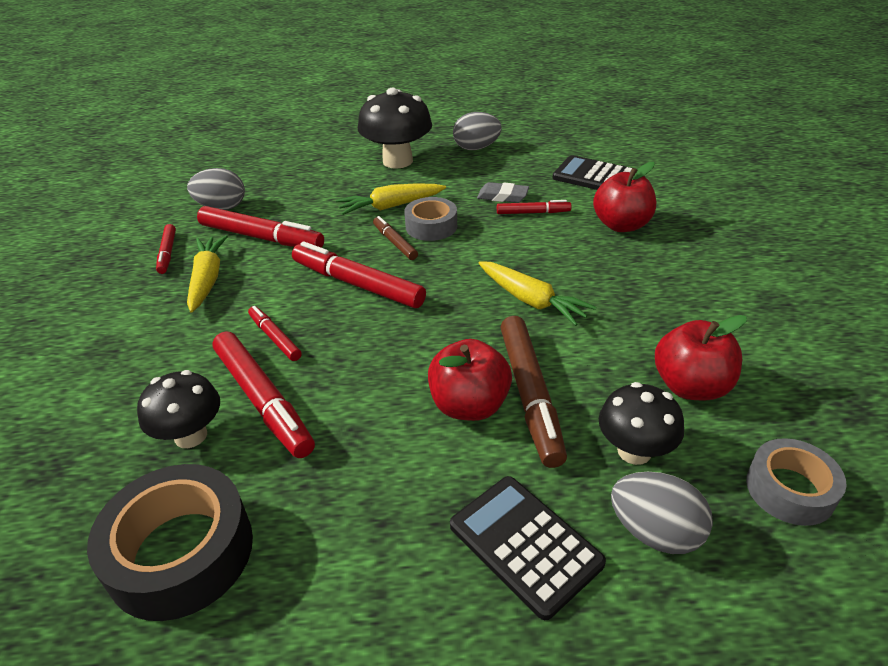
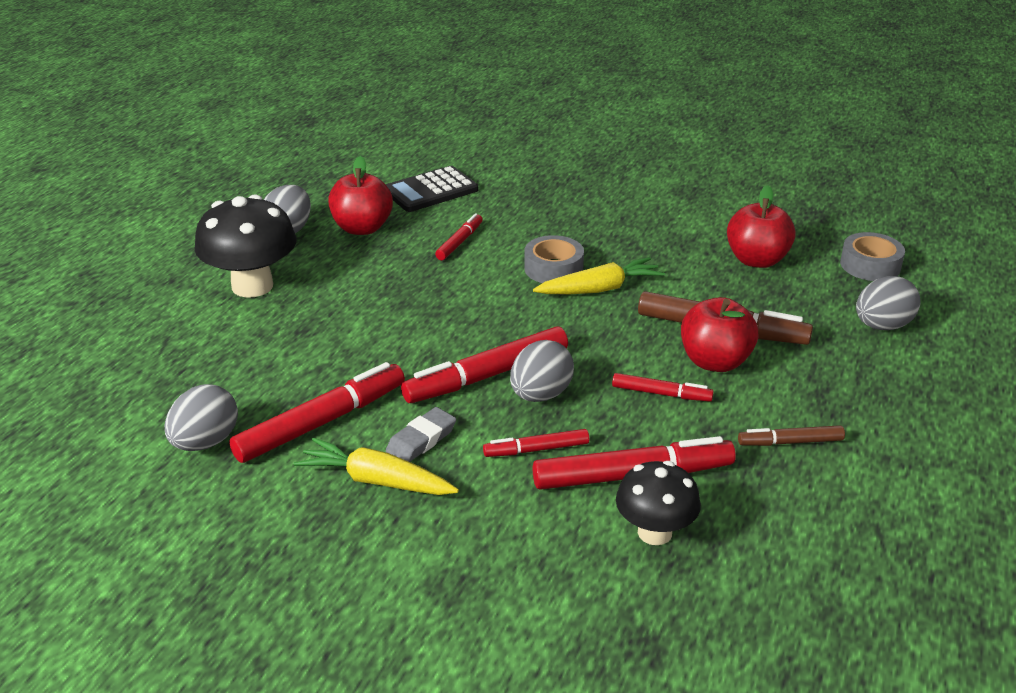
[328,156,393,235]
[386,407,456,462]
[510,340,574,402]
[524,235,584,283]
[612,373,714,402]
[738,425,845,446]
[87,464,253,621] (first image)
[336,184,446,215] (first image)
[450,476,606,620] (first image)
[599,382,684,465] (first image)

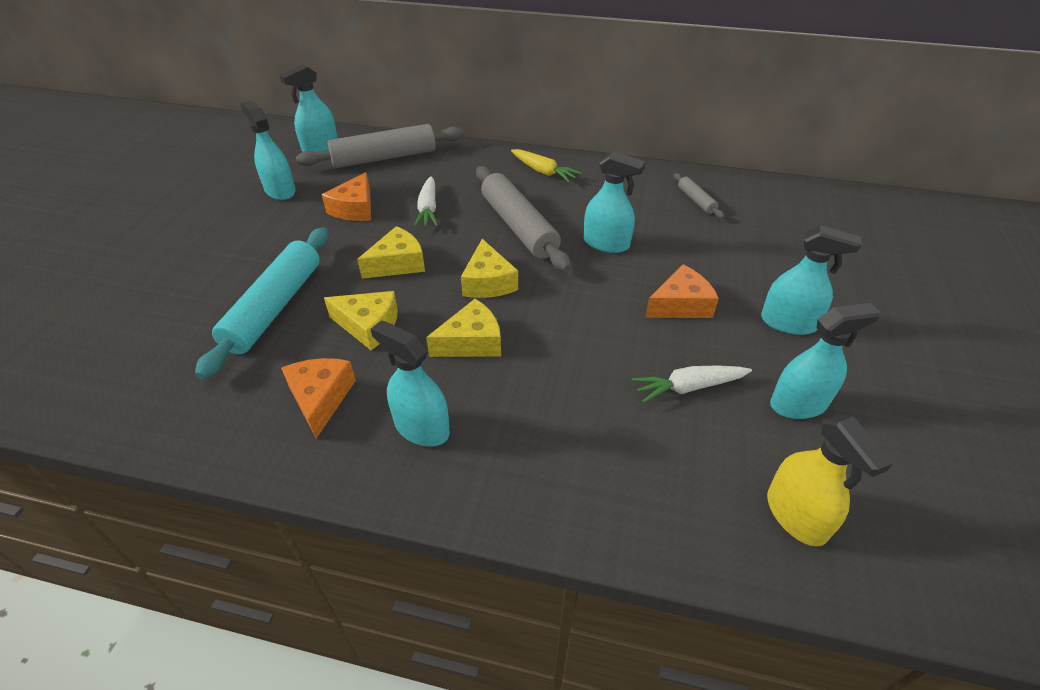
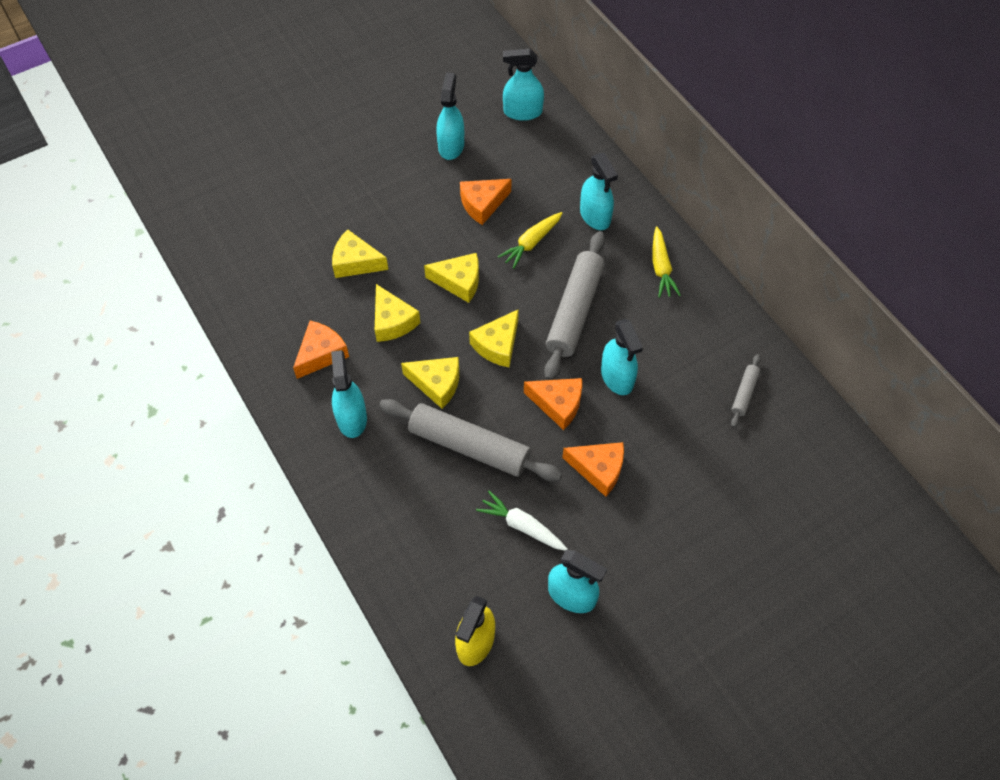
[332,230,388,278]
[379,399,562,481]
[498,212,562,269]
[524,378,582,430]
[580,153,618,230]

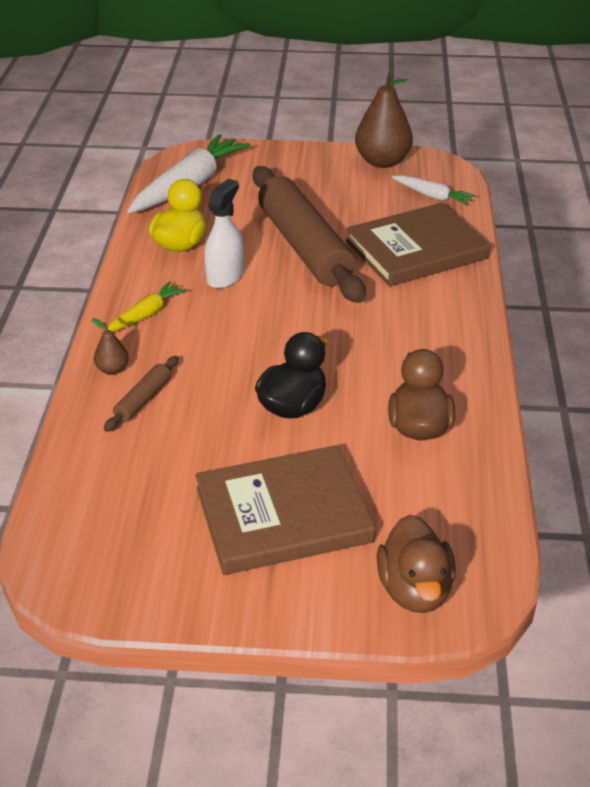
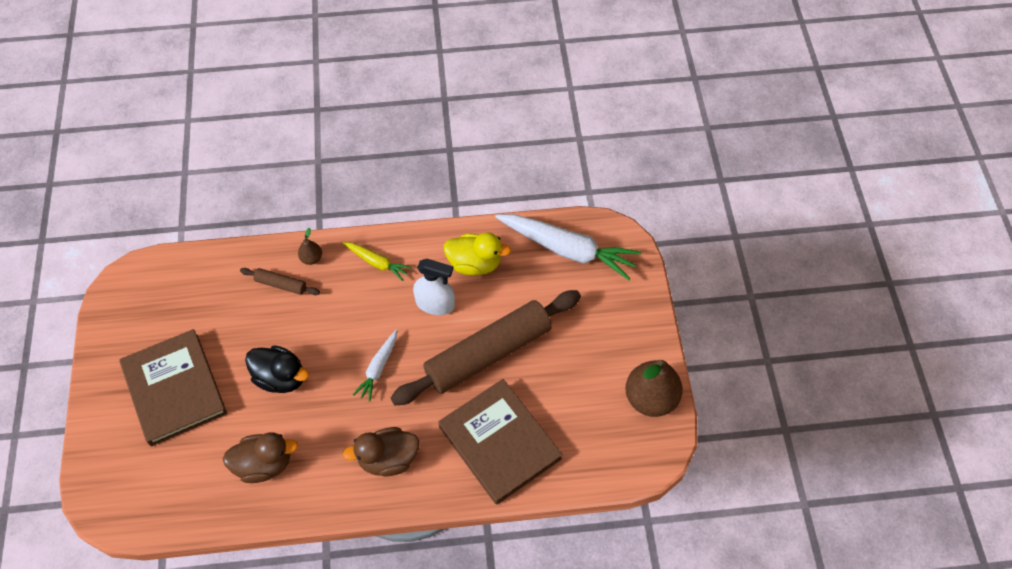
[343,427,419,476]
[353,330,397,402]

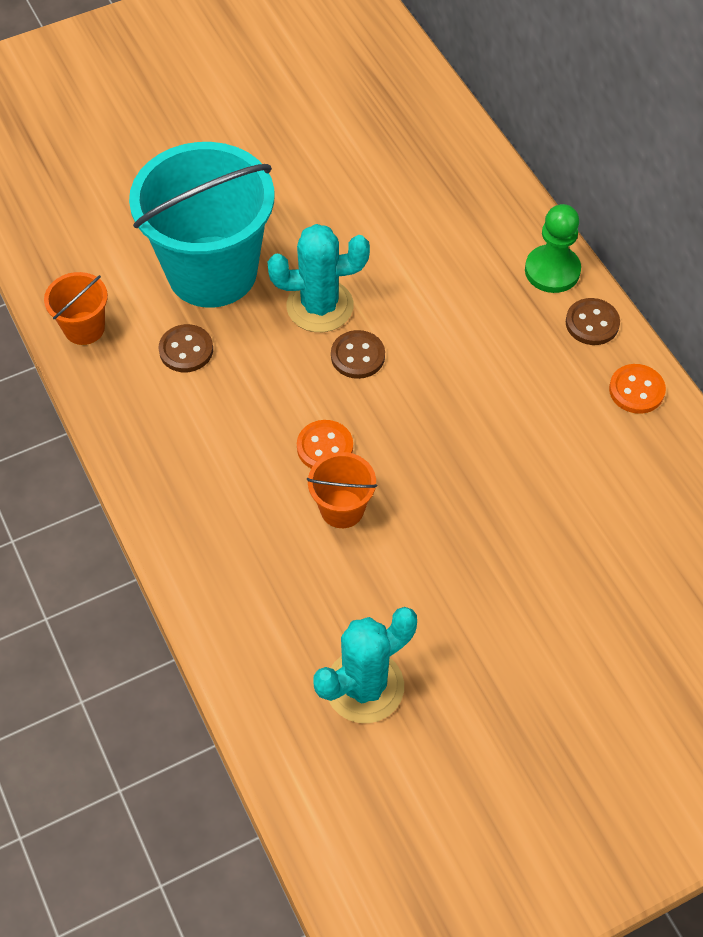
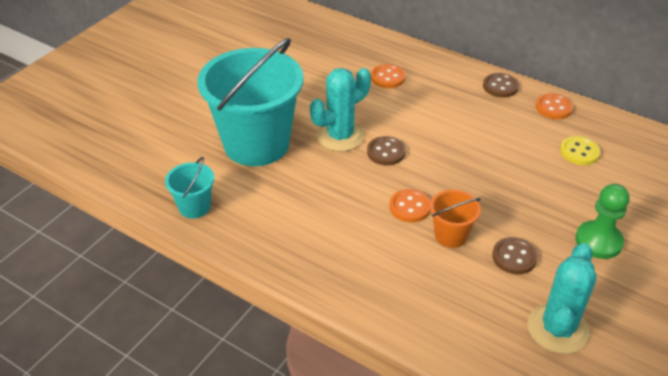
[165,157,214,219]
[371,64,406,88]
[492,237,538,274]
[560,136,600,165]
[575,184,629,259]

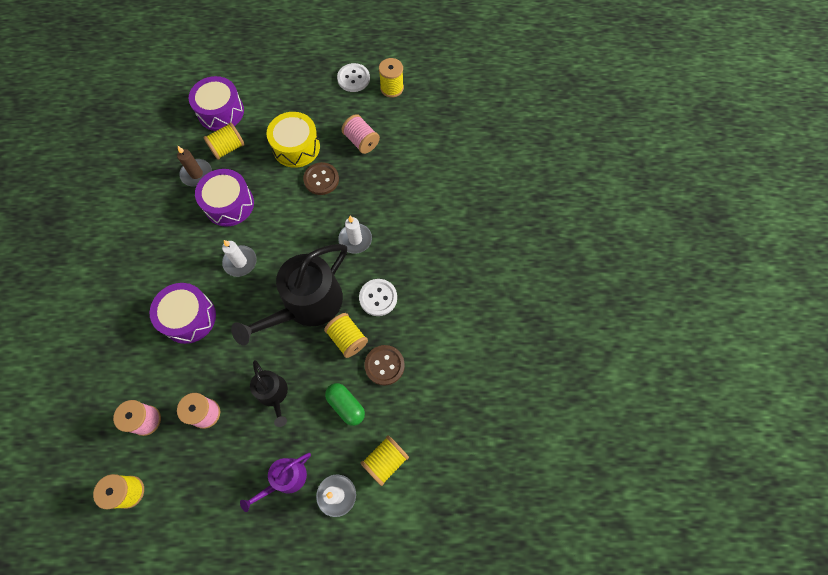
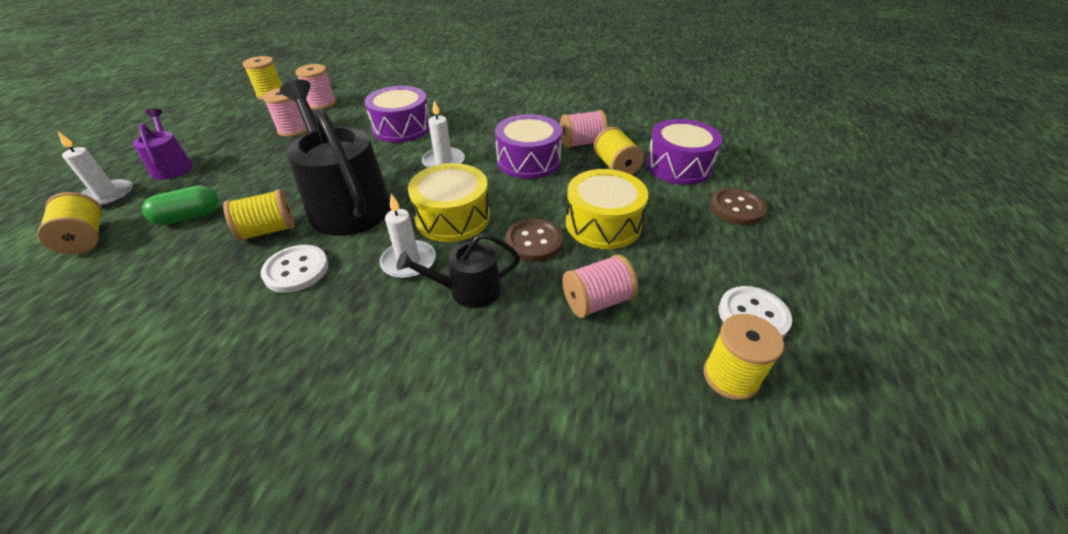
[396,233,520,308]
[408,163,490,242]
[560,110,608,148]
[710,188,767,225]

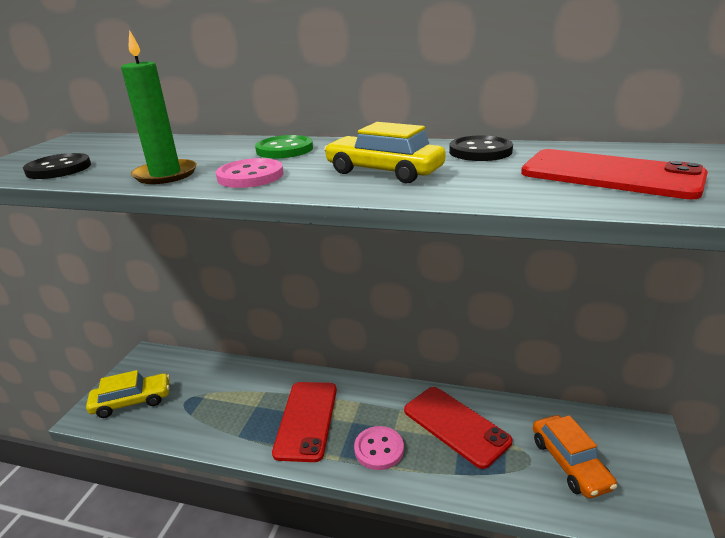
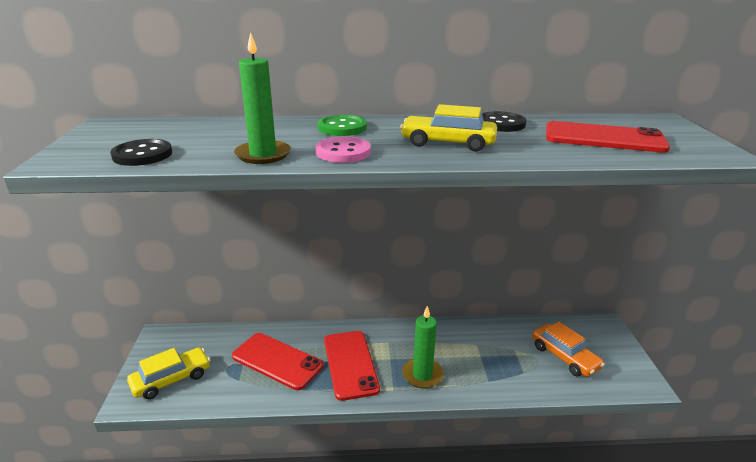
[232,333,324,390]
[402,306,444,389]

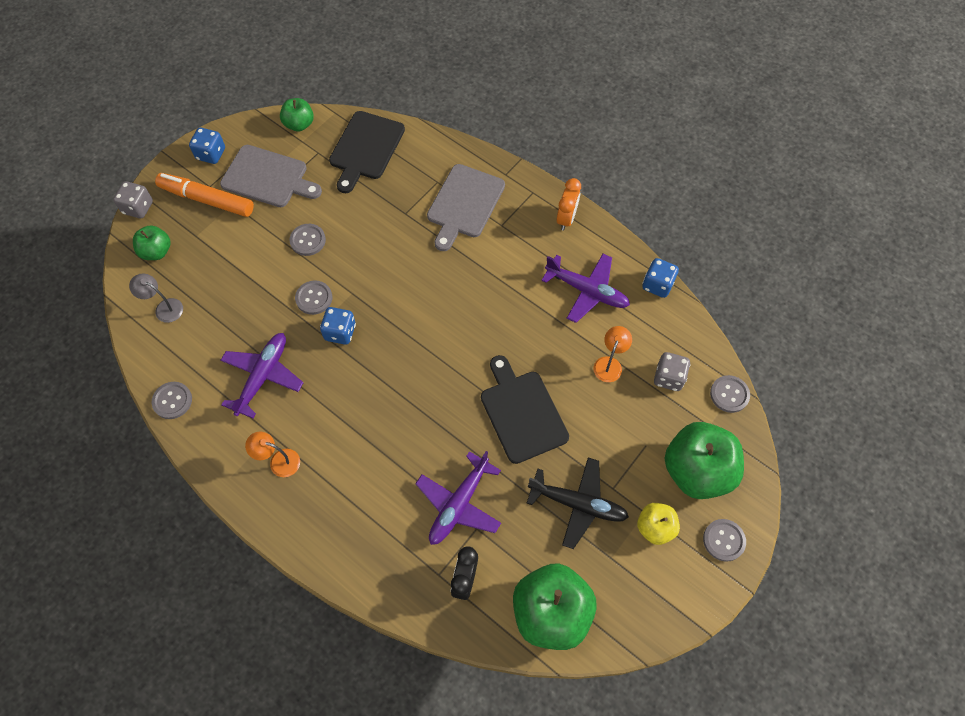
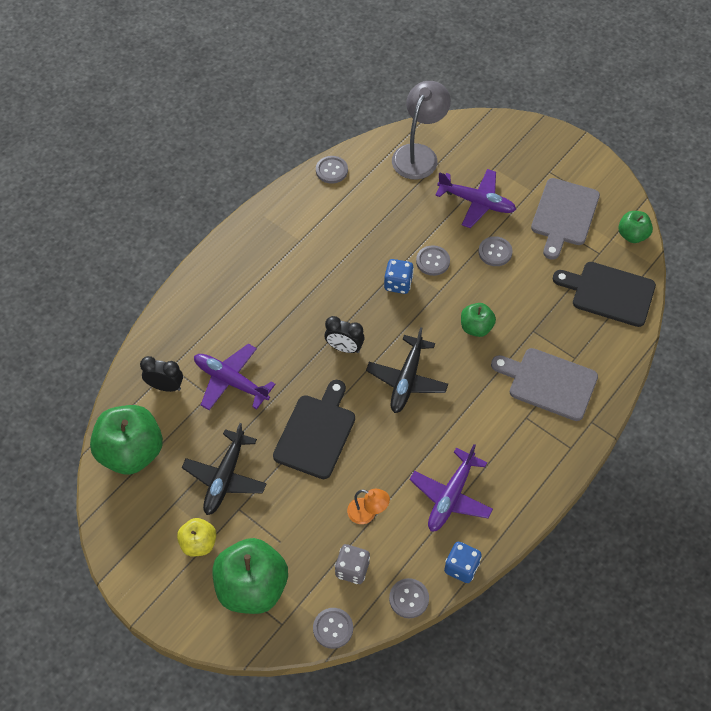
[273,380,355,479]
[324,316,364,353]
[366,327,448,413]
[389,578,429,619]
[392,81,451,180]
[435,169,516,228]
[461,303,496,337]
[113,181,153,218] (first image)
[155,173,254,217] (first image)
[189,128,225,164] (first image)
[245,432,300,477] (first image)
[557,178,581,231] (first image)

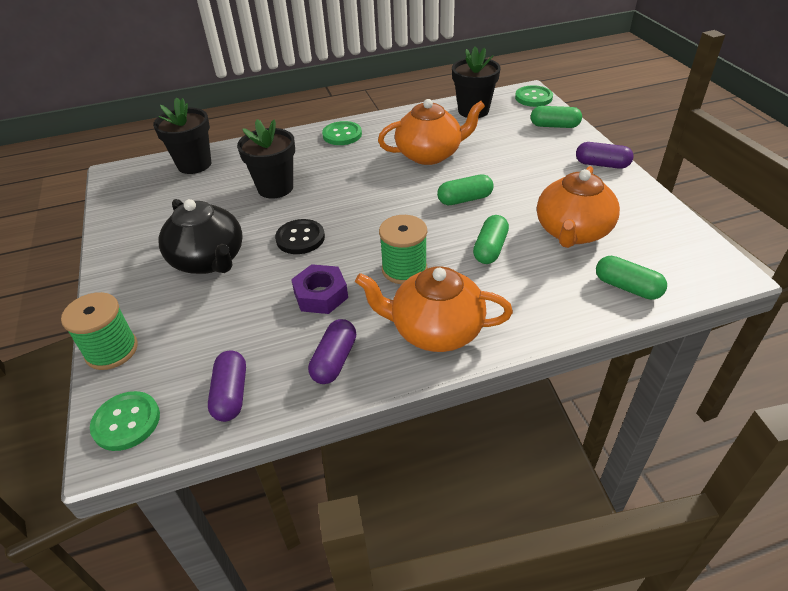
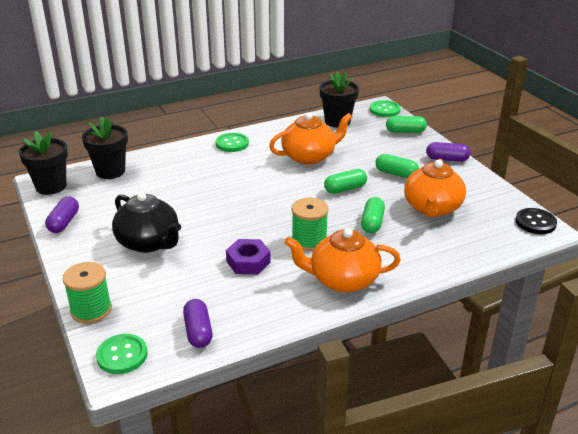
[19,131,68,195]
[45,197,79,233]
[376,154,419,178]
[515,208,557,234]

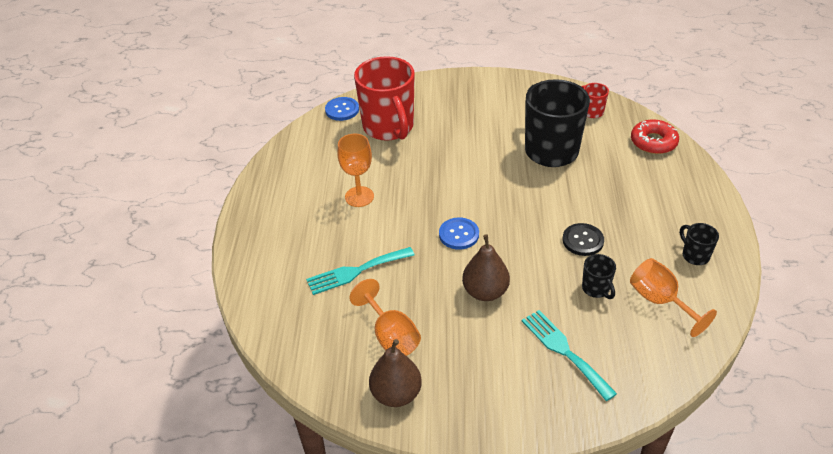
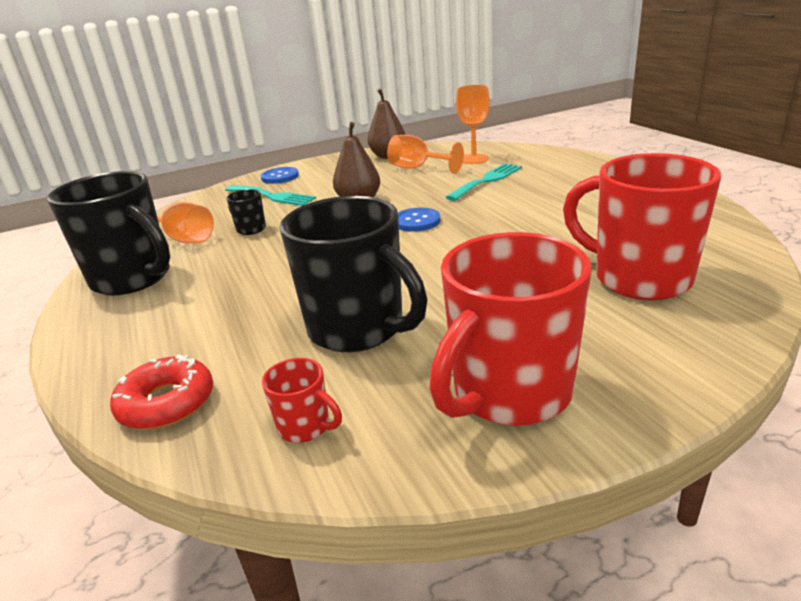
[47,171,170,295]
[261,167,299,184]
[429,232,592,426]
[456,85,490,164]
[562,223,604,256] (first image)

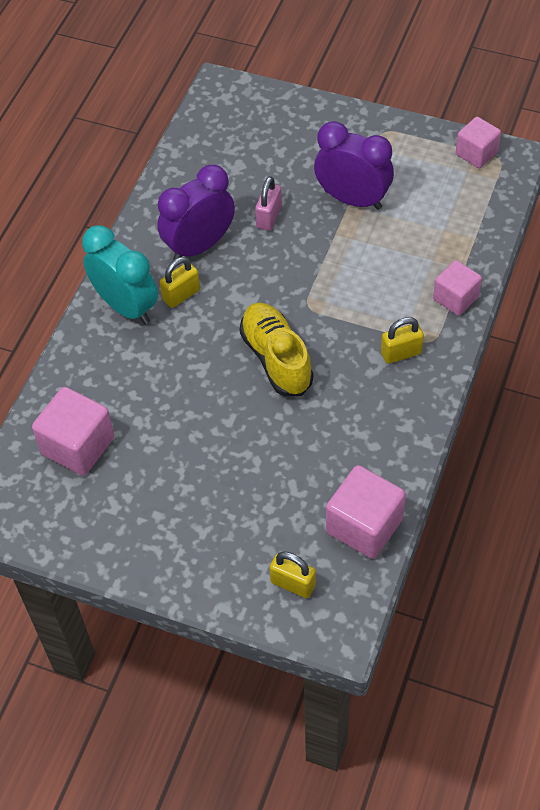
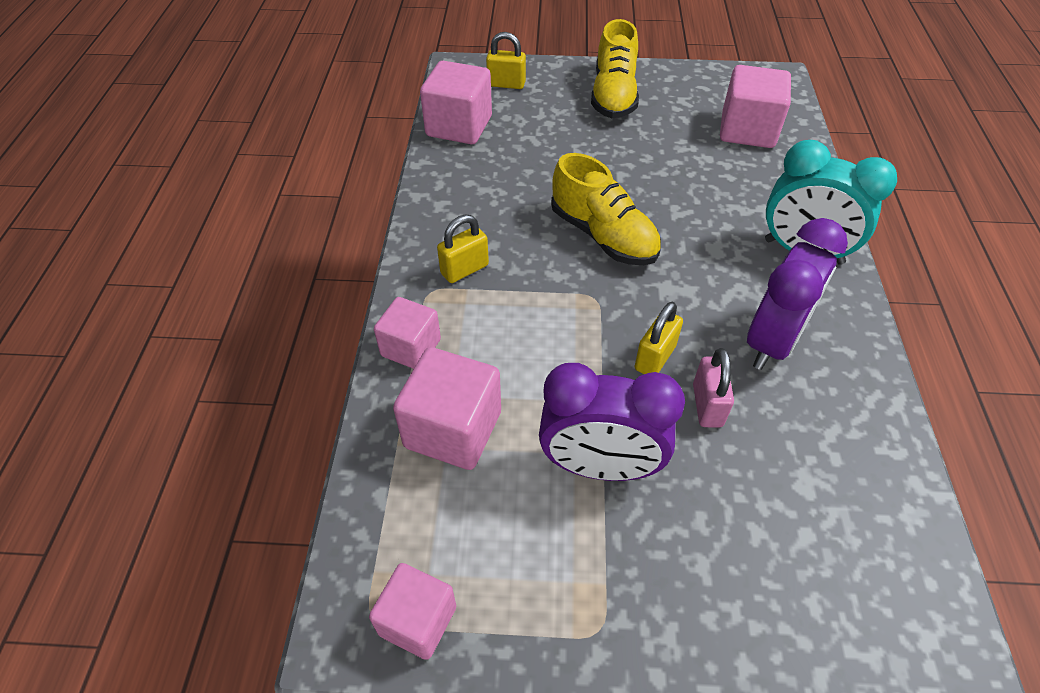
[393,347,501,470]
[591,19,639,118]
[635,302,683,374]

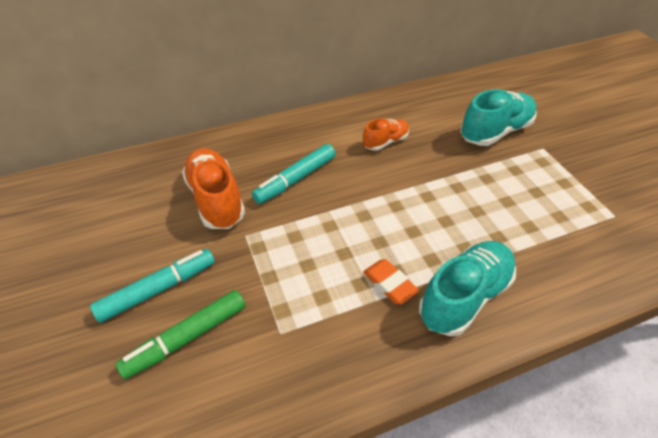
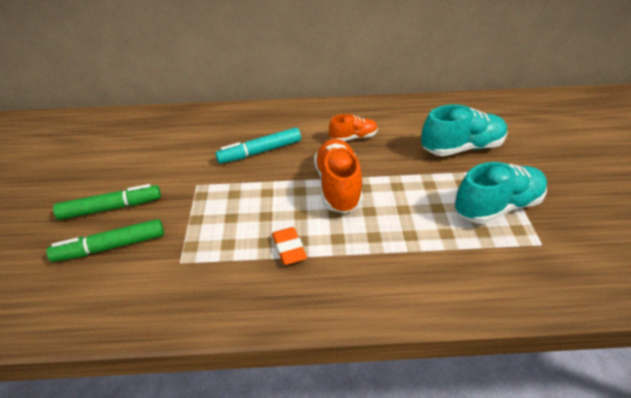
[53,184,161,220]
[314,139,363,213]
[455,162,547,224]

